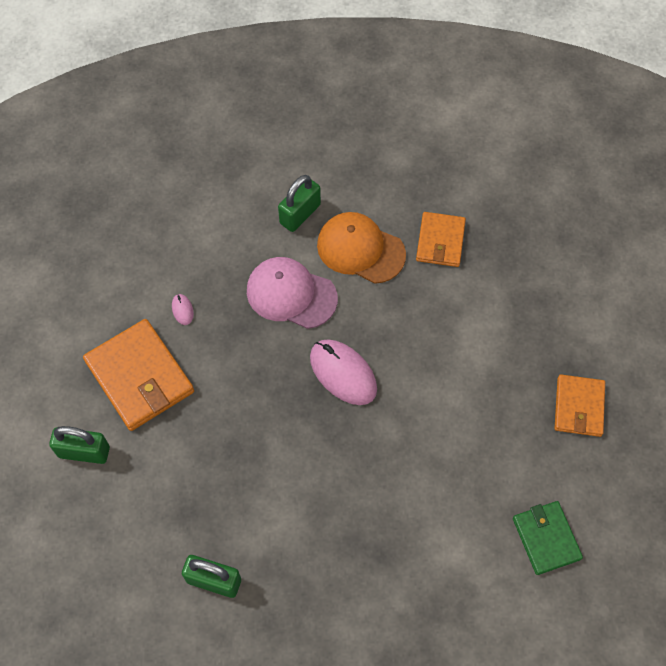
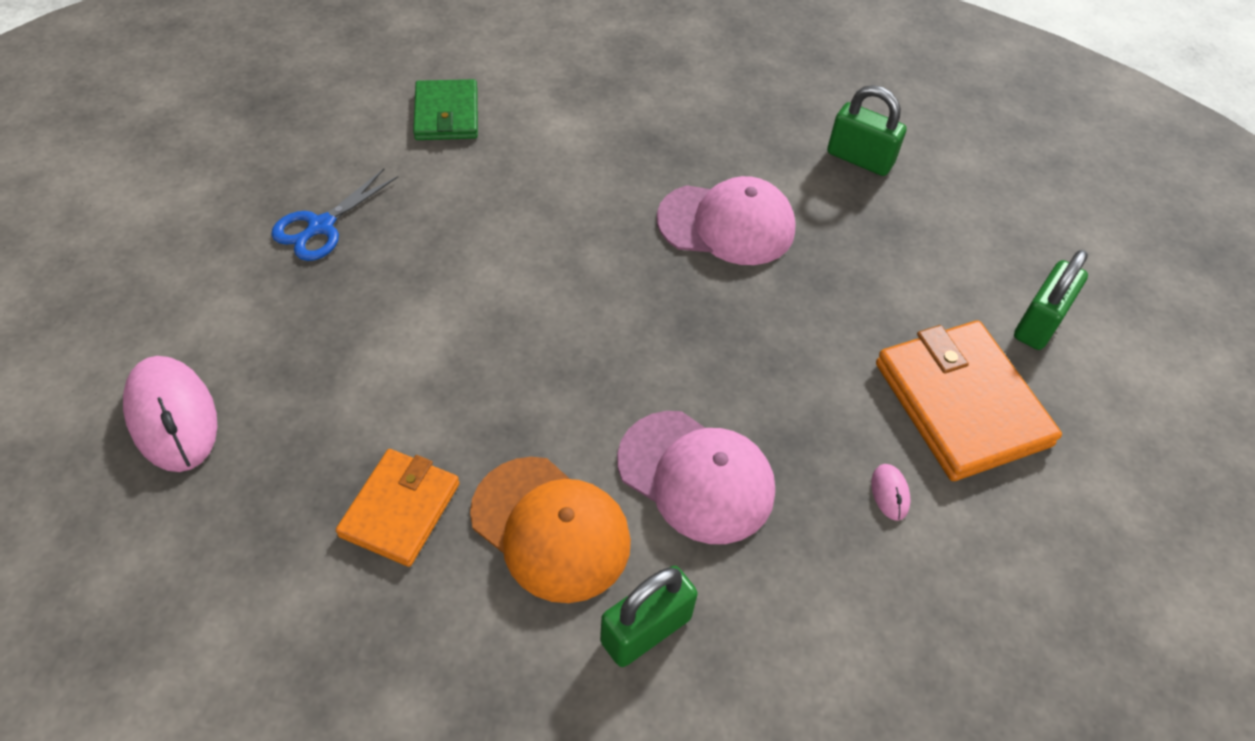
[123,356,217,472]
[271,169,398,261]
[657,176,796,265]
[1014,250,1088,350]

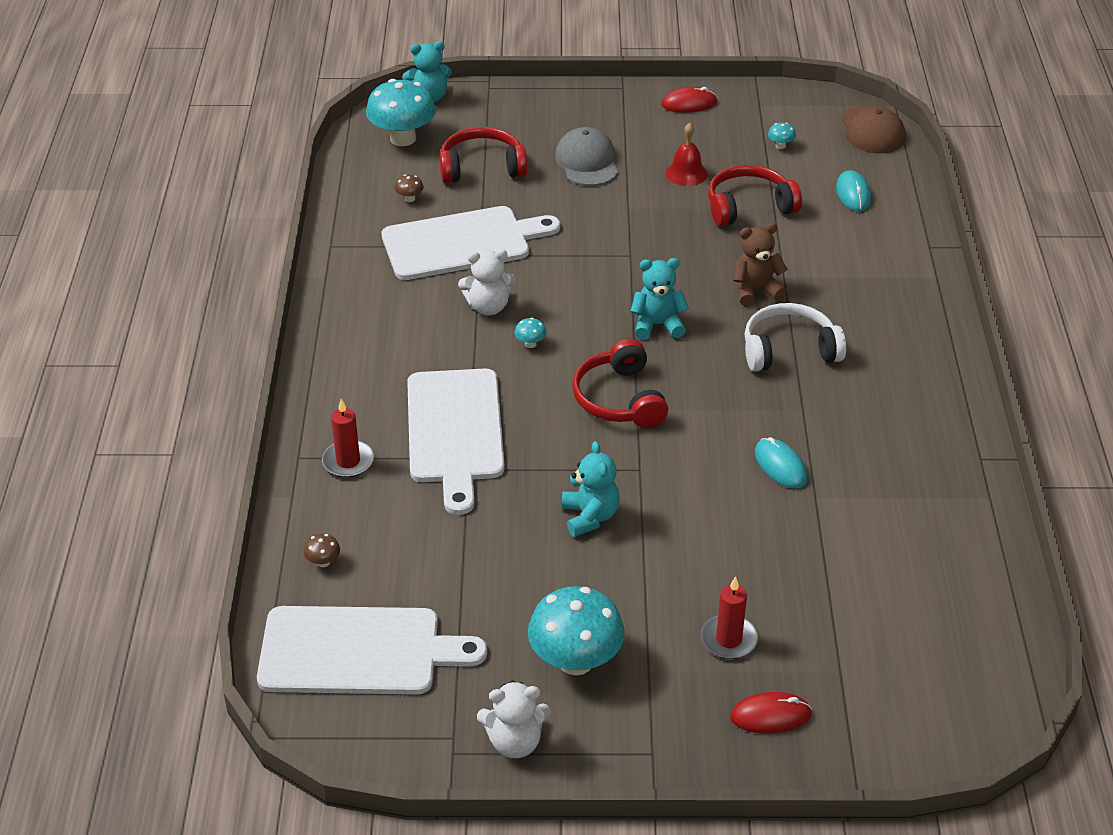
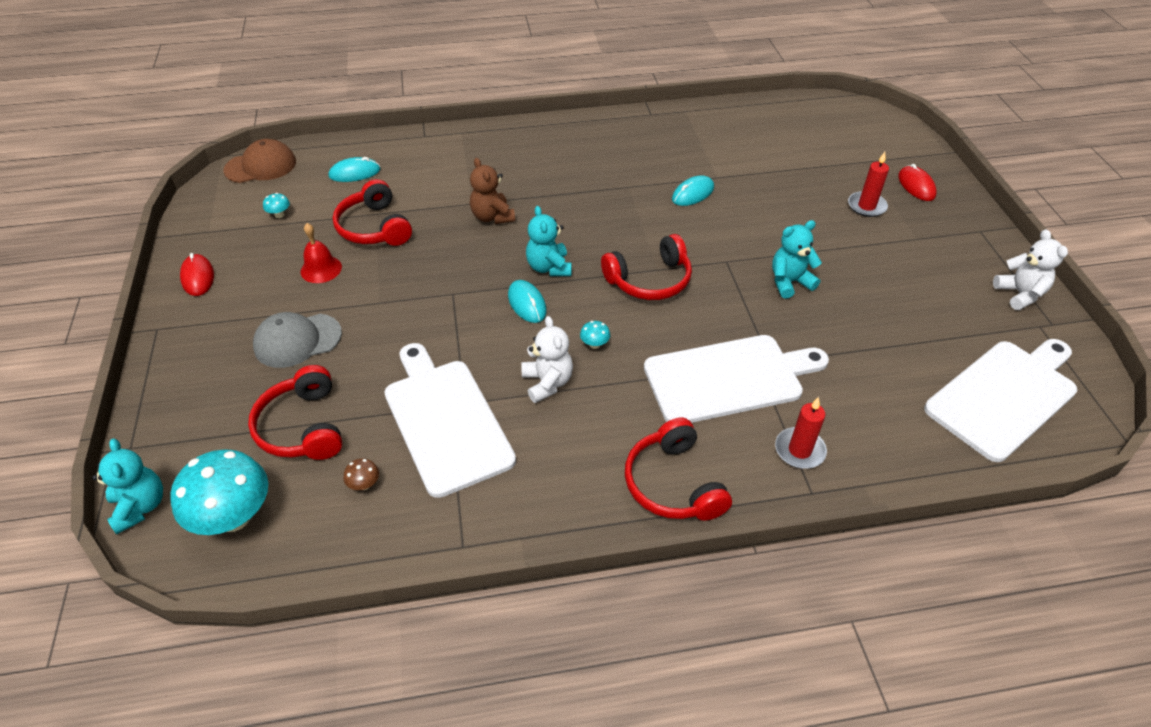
[508,280,547,323]
[625,418,732,521]
[924,339,1077,462]
[304,534,340,567] (first image)
[528,586,625,675] (first image)
[745,303,846,372] (first image)

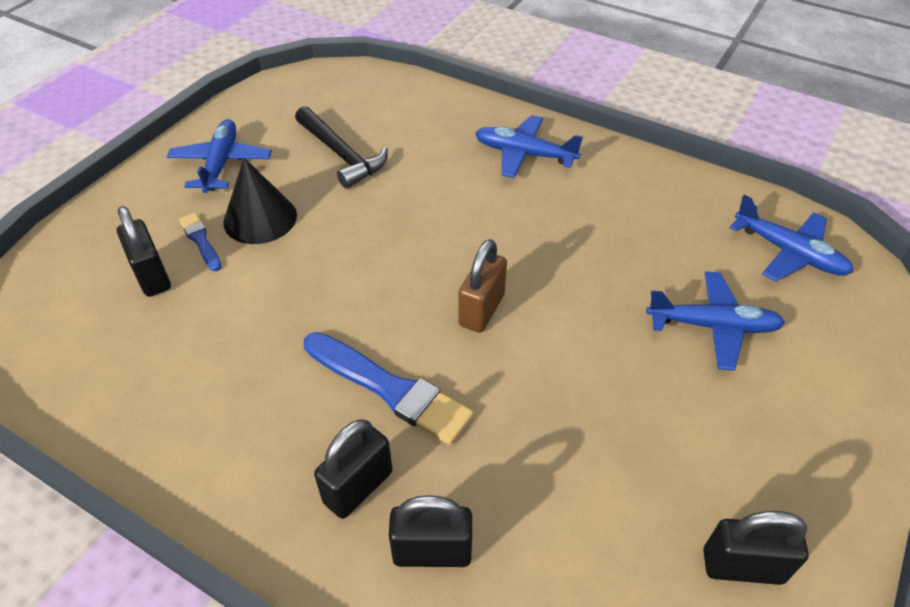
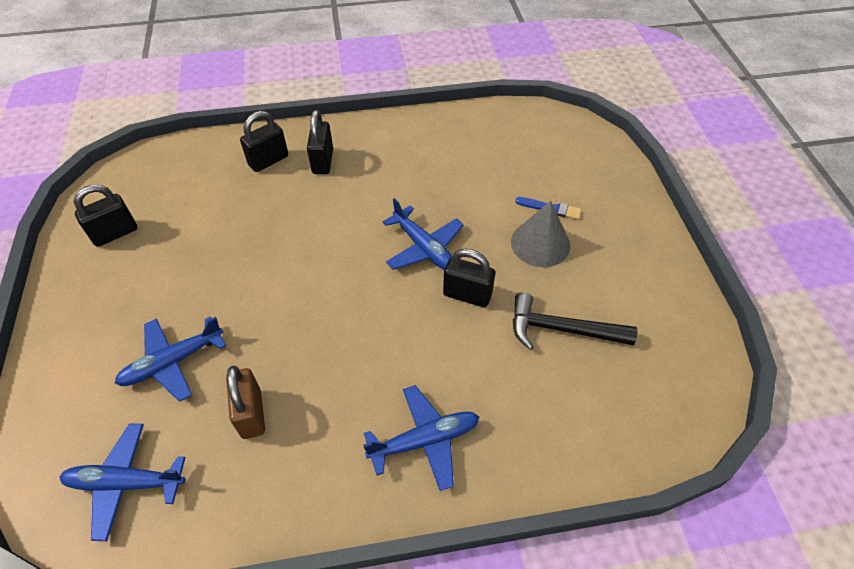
[226,365,265,439]
[383,198,464,270]
[443,248,495,307]
[511,201,570,267]
[303,332,474,445] (first image)

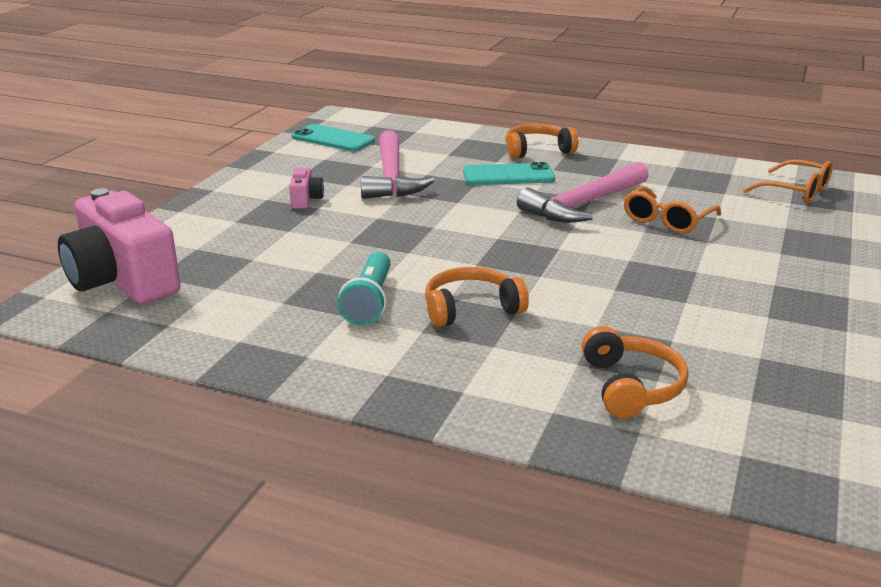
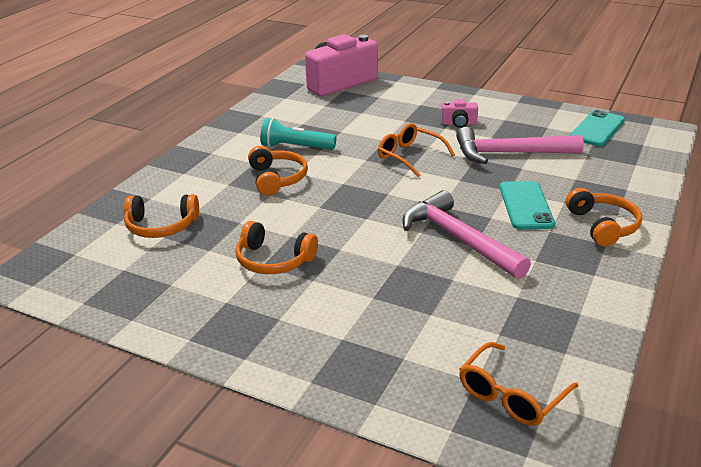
[235,221,318,274]
[378,123,455,177]

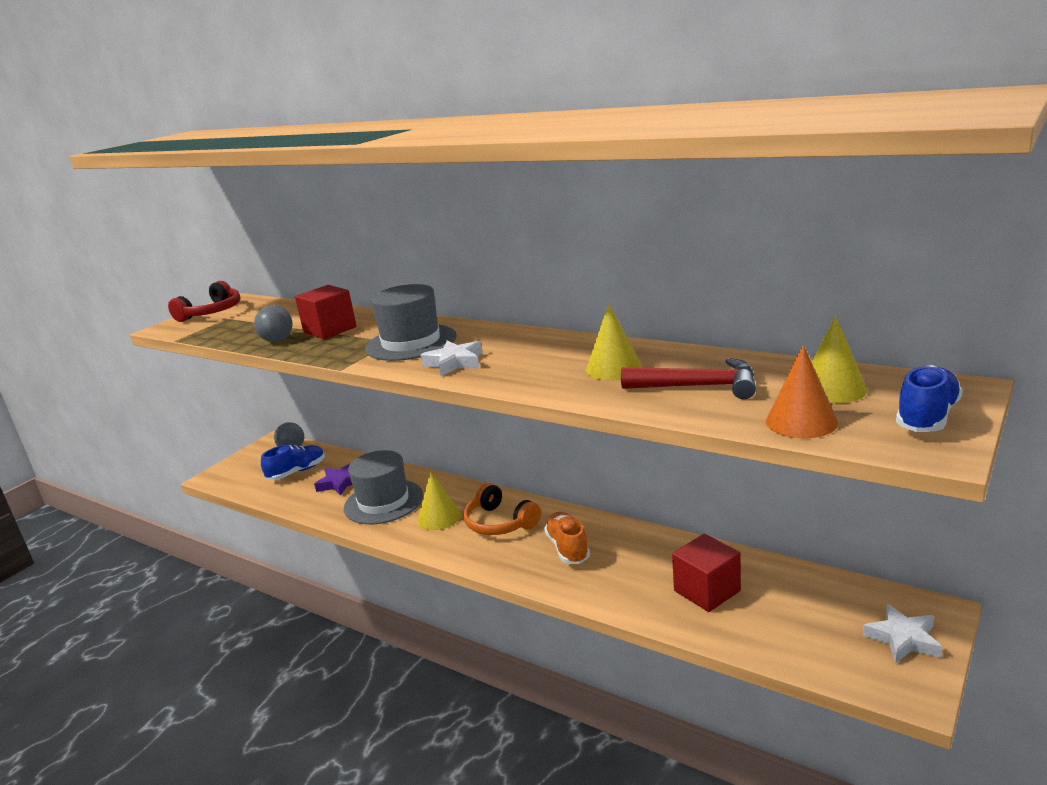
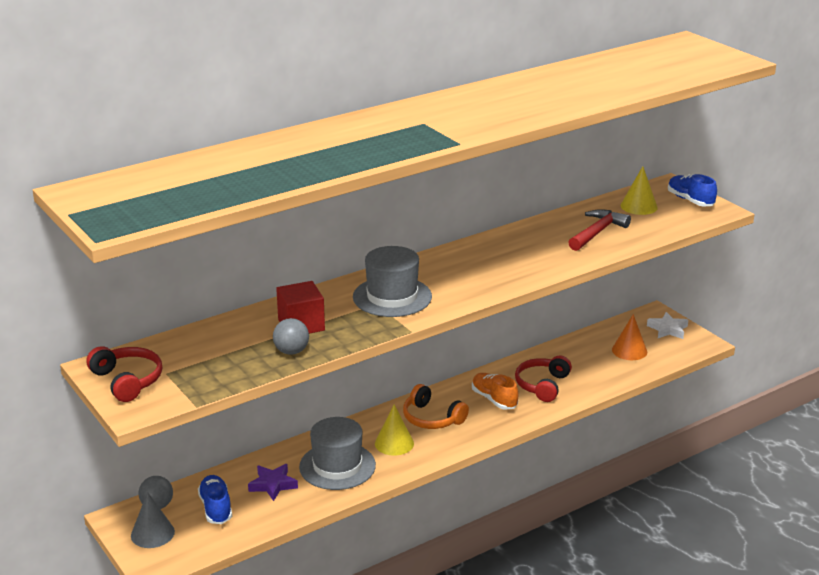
[131,492,175,548]
[403,384,469,429]
[472,373,519,410]
[515,355,572,402]
[612,314,647,360]
[420,341,483,376] (first image)
[586,304,642,380] (first image)
[672,534,741,612] (first image)

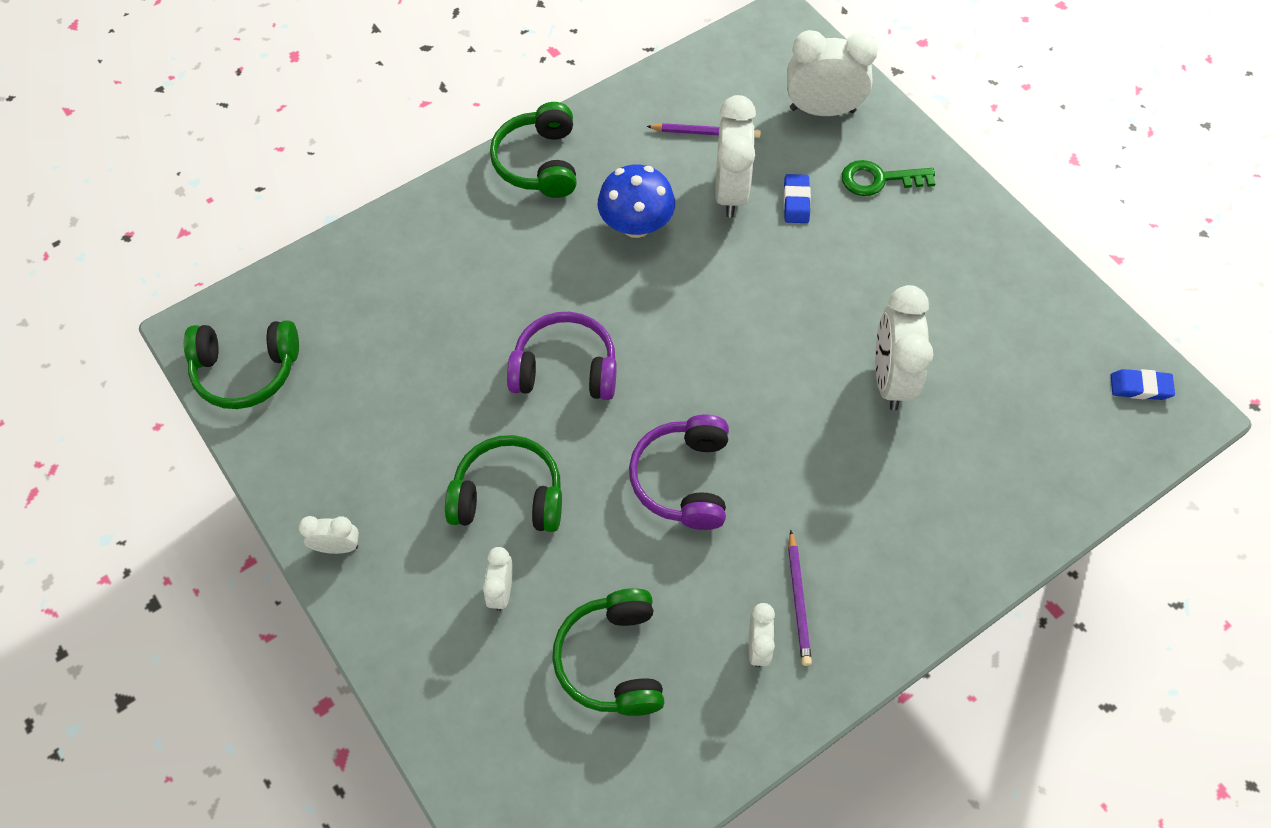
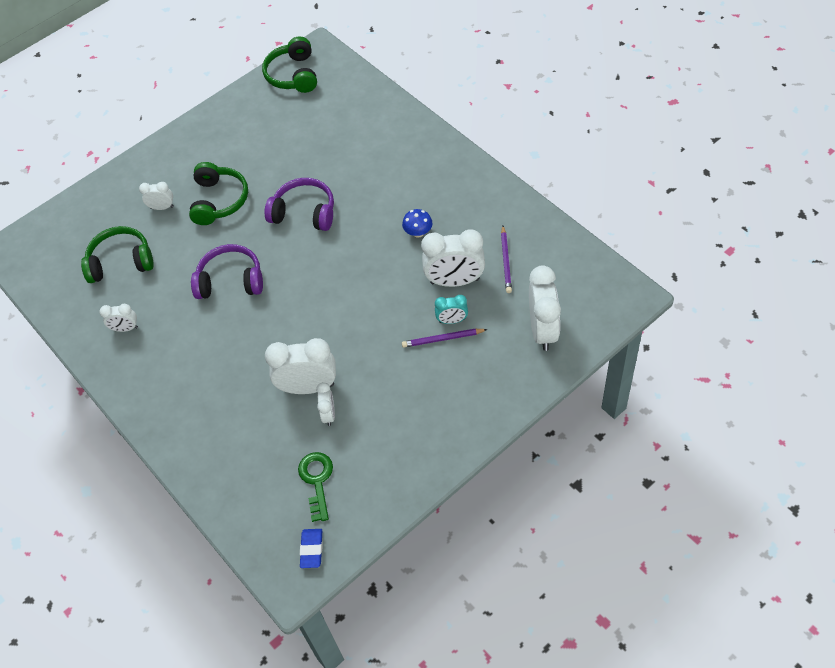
[264,178,334,231]
[298,452,333,522]
[316,382,335,426]
[402,209,432,238]
[402,329,488,348]
[435,295,468,324]
[490,102,577,198] (first image)

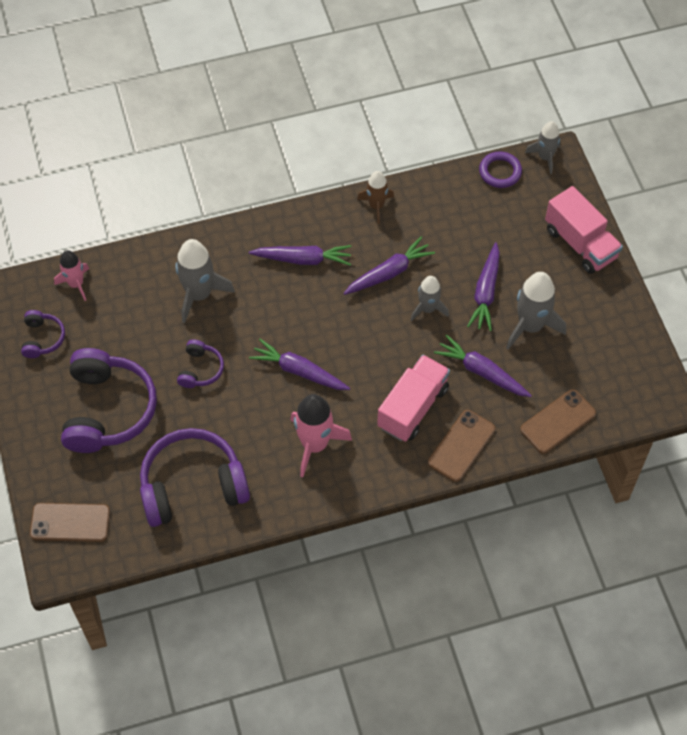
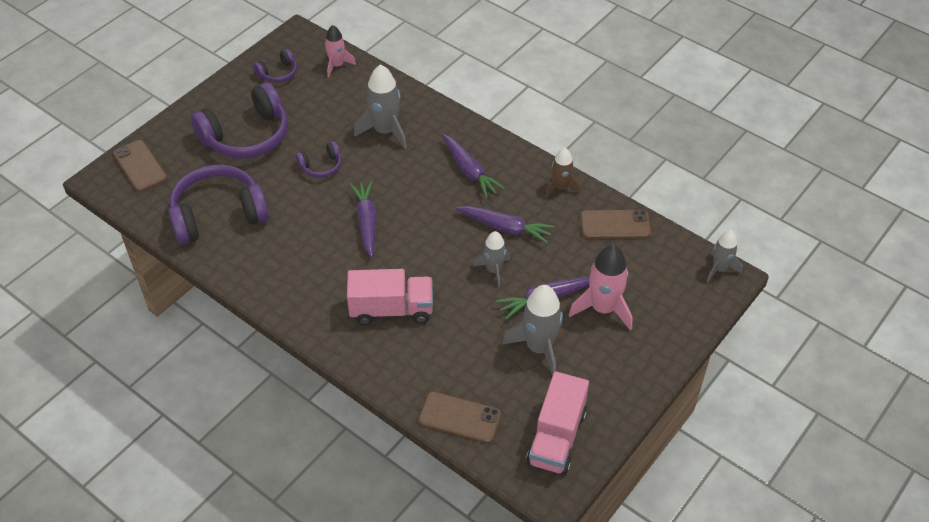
[169,165,269,244]
[526,371,589,475]
[569,245,632,330]
[580,210,651,239]
[434,335,532,397] (first image)
[479,152,522,188] (first image)

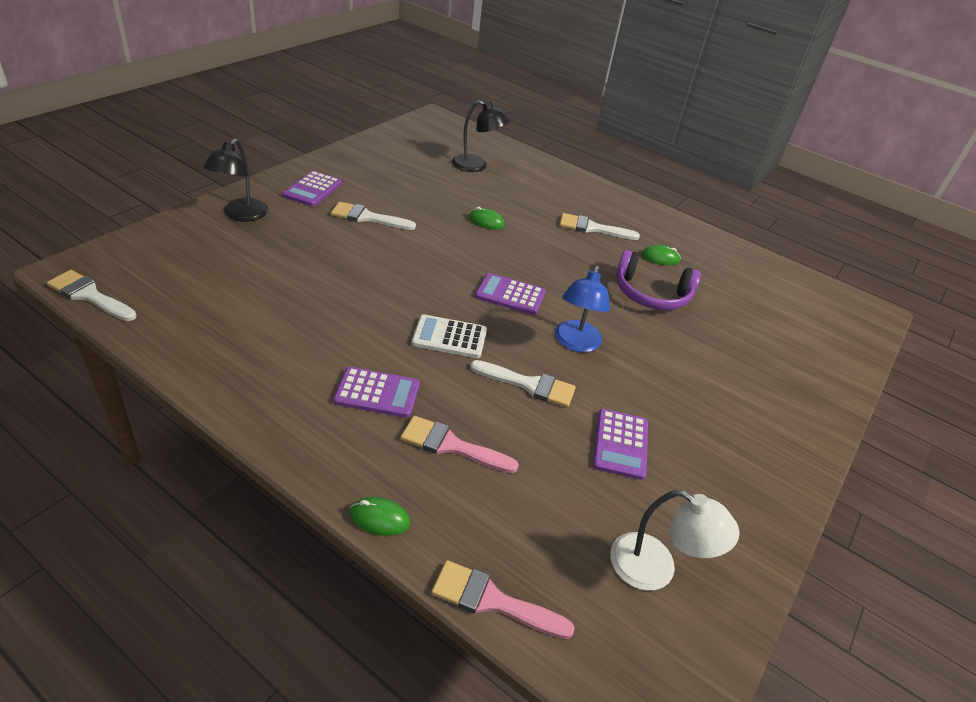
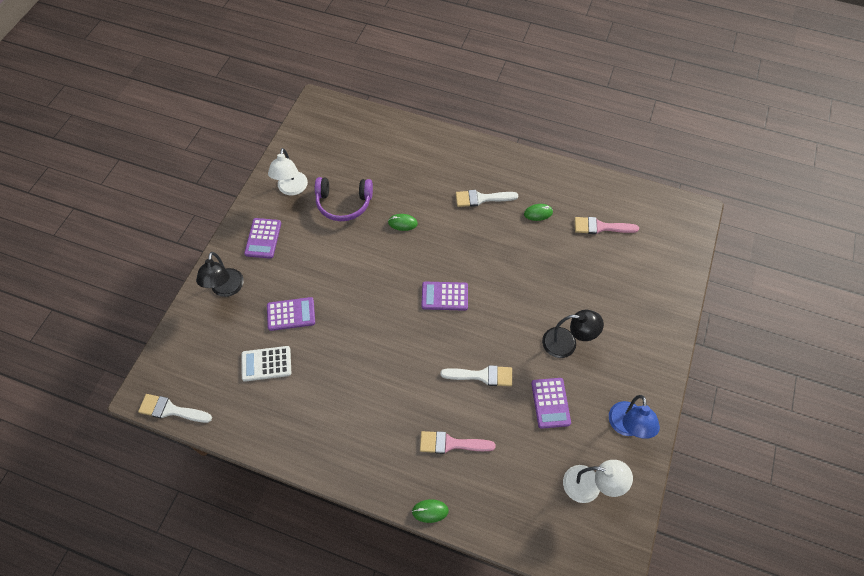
[242,346,291,382]
[267,297,315,331]
[268,148,308,196]
[315,177,373,221]
[542,310,604,358]
[575,217,639,234]
[609,395,660,439]
[331,202,416,230] (first image)

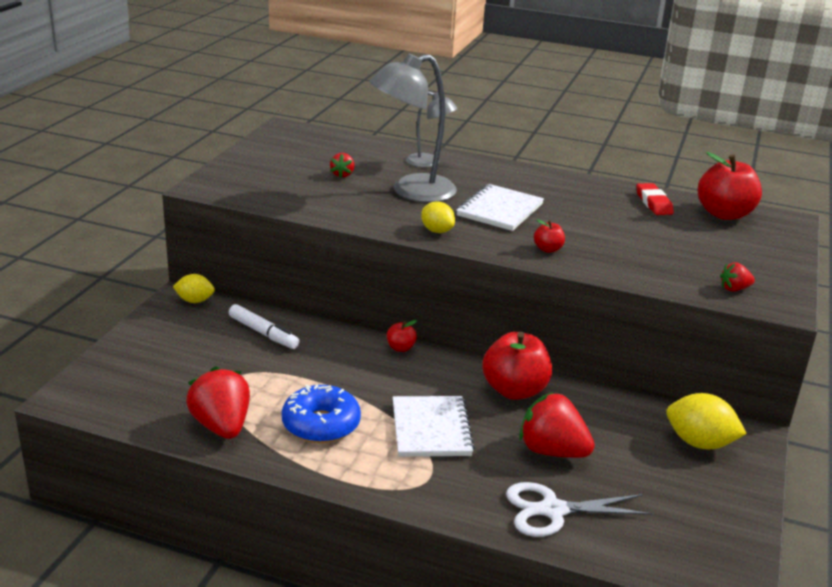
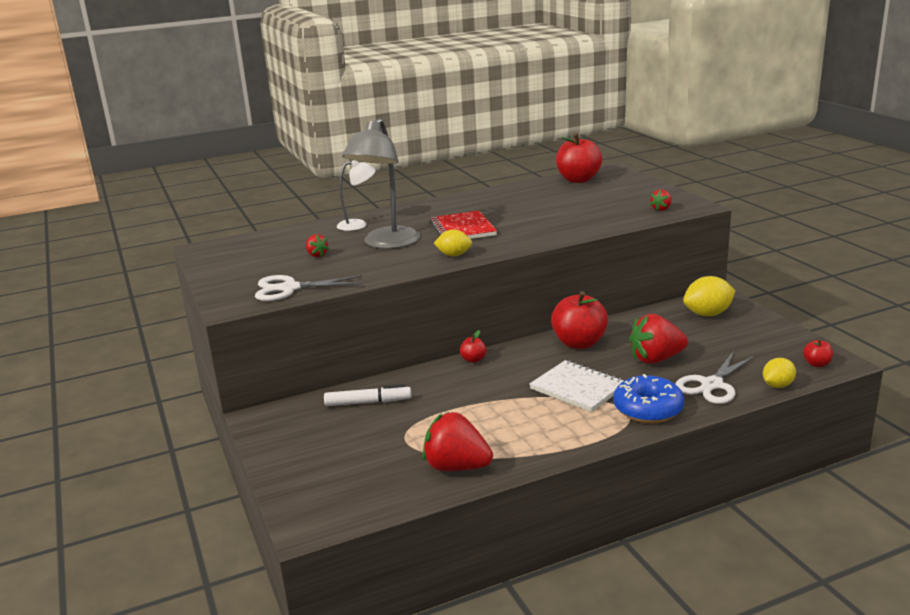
[255,275,363,301]
[337,160,376,231]
[430,211,497,239]
[613,374,684,423]
[763,358,796,388]
[803,339,833,367]
[636,183,674,215] (first image)

